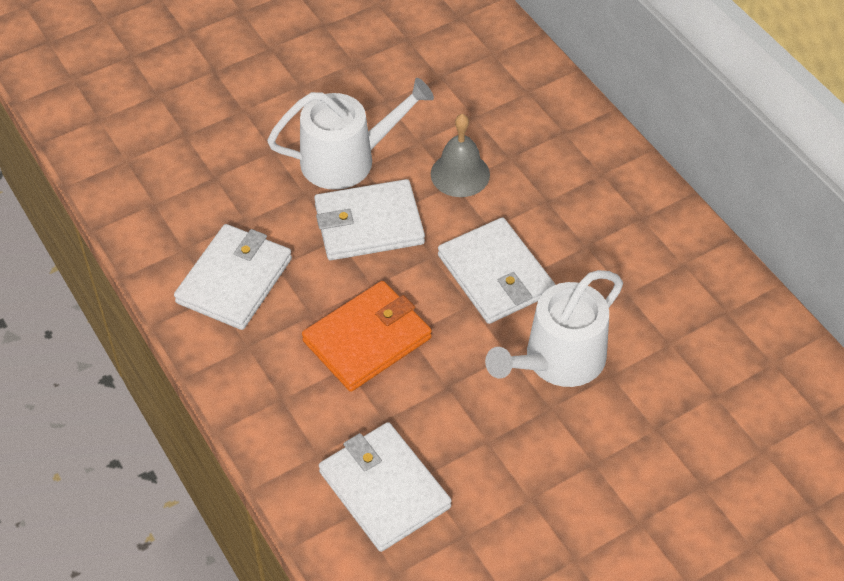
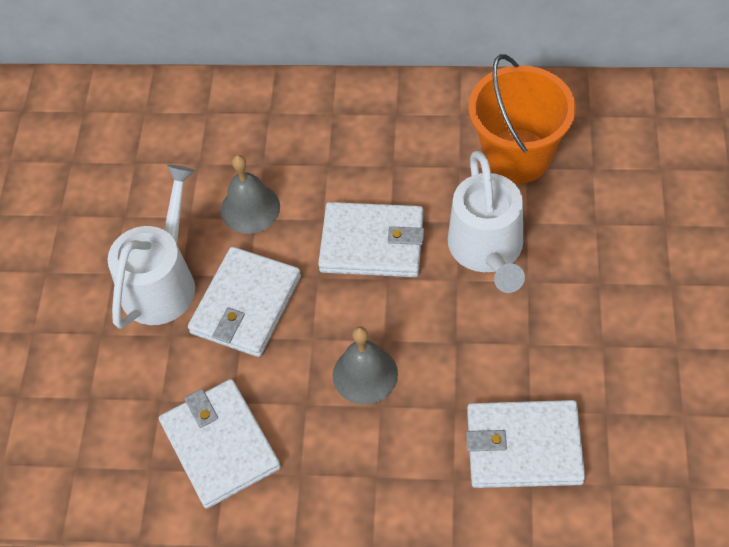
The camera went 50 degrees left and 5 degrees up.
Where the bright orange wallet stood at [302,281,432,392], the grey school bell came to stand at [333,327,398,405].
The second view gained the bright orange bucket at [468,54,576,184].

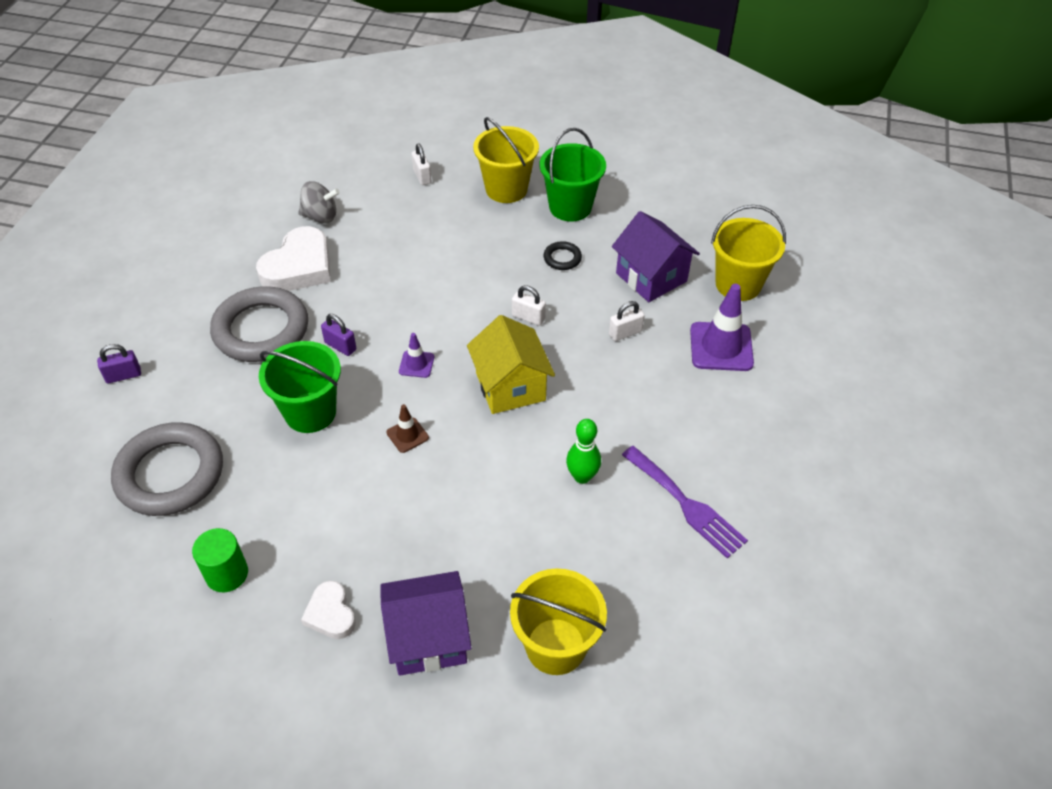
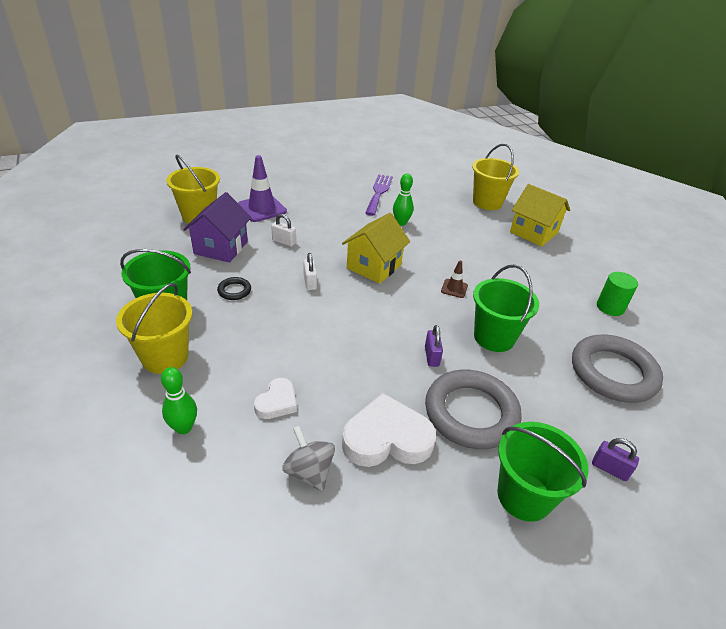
The camera went 130 degrees left and 10 degrees down.
Where the white padlock stood at [412,143,432,185], the green bowling pin came to stand at [161,367,197,434].
The second view lost the royal purple traffic cone at [399,333,434,378].
What was the royal purple toy house at [381,571,472,676] turned into the bright yellow toy house at [510,184,570,247].
The white heart shape ended up elsewhere, having gone from [301,581,356,639] to [254,378,297,419].
The second view gained the green bucket at [497,422,589,522].

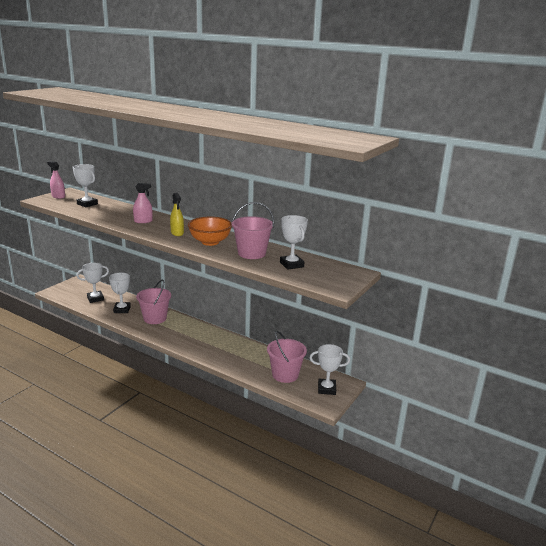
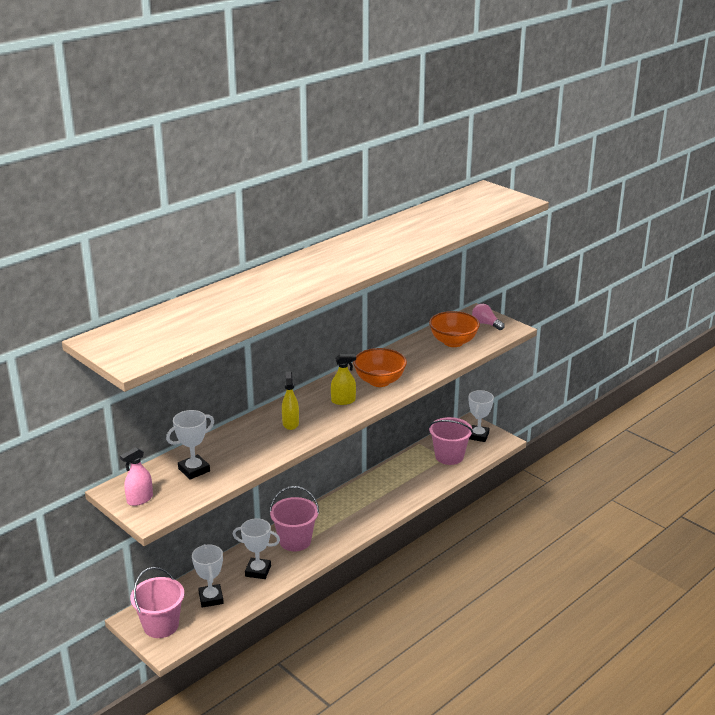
The camera went 75 degrees left and 5 degrees up.
What was the rosy spray bottle at [133,183,153,223] turned into the bright yellow spray bottle at [282,372,299,430].
The rosy bucket ended up elsewhere, having gone from [232,202,274,259] to [130,567,184,638].
Where the white award cup stood at [280,215,308,270], the bright orange bowl came to stand at [429,311,480,347].
The second view gained the rosy light bulb at [472,304,505,330].

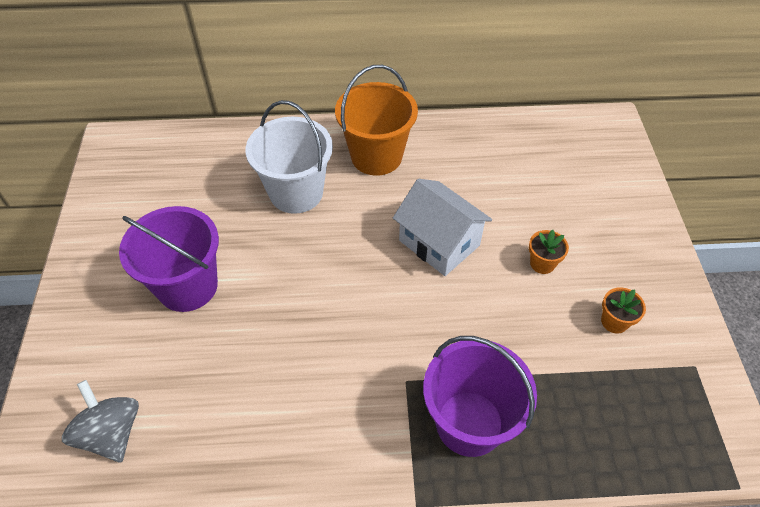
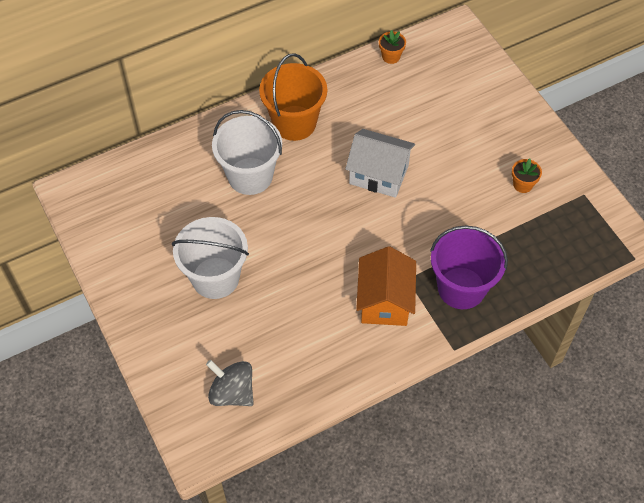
The camera went 25 degrees left and 5 degrees up.
What was the royal purple bucket at [119,206,219,312] turned into the white bucket at [172,217,249,299].
The bright orange plant pot ended up elsewhere, having gone from [529,230,569,274] to [379,30,406,64].
The second view gained the bright orange toy house at [356,246,416,326].

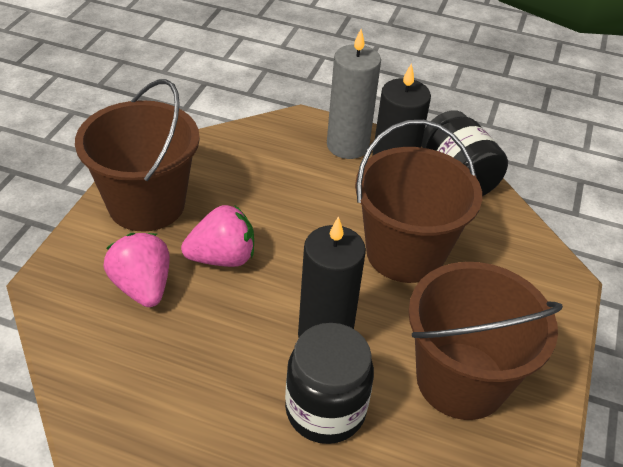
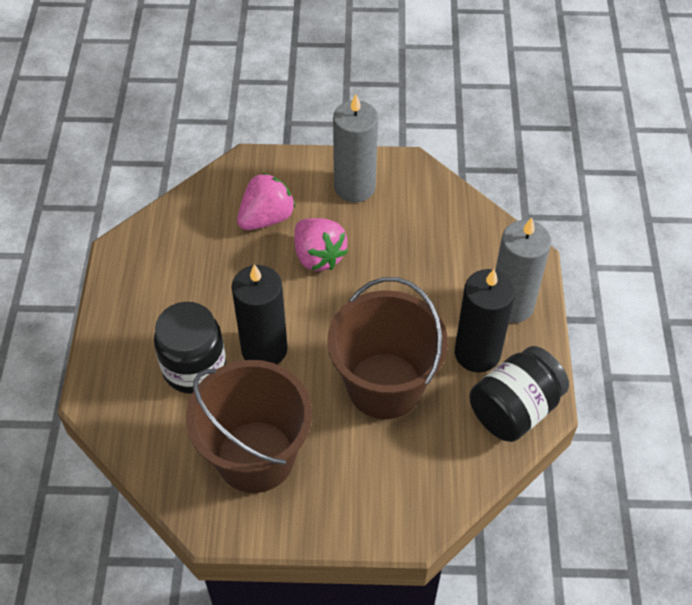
The camera went 75 degrees right and 10 degrees up.
Where the russet bucket stood at [75,79,200,232], the grey pillar candle came to stand at [333,94,378,203].

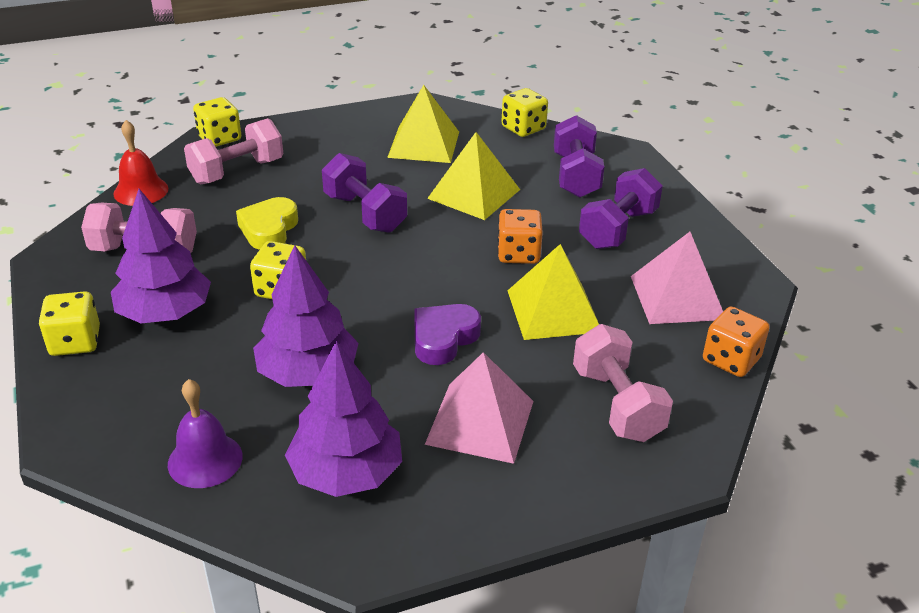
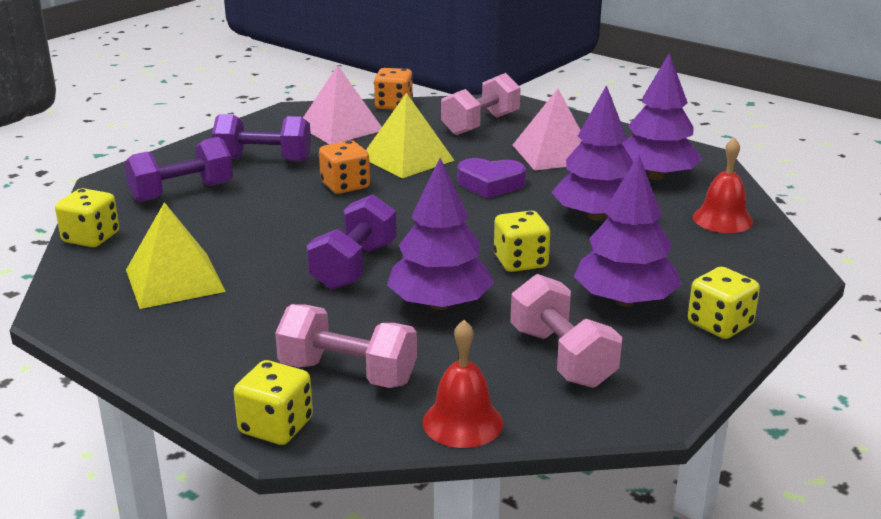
The camera went 120 degrees left and 10 degrees down.
The second view lost the bright yellow solid pyramid at [427,132,520,220].
Where the bright yellow heart shape stood at [236,197,298,250], the royal purple toy tree came to stand at [387,158,494,310].
What was the royal purple school bell at [168,379,243,488] turned into the red school bell at [693,137,753,233].

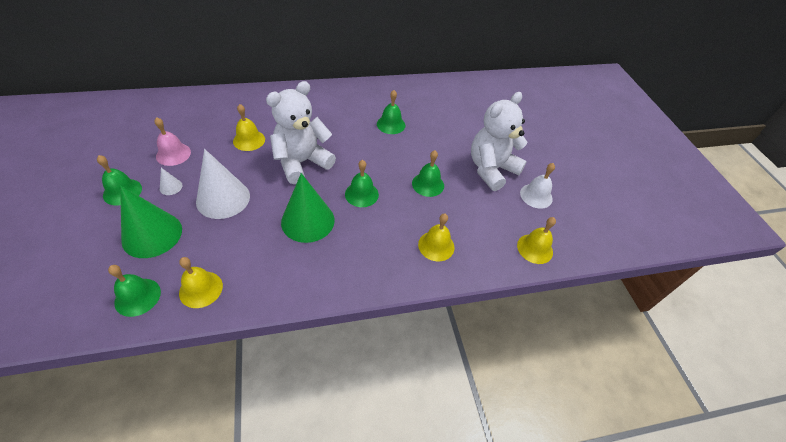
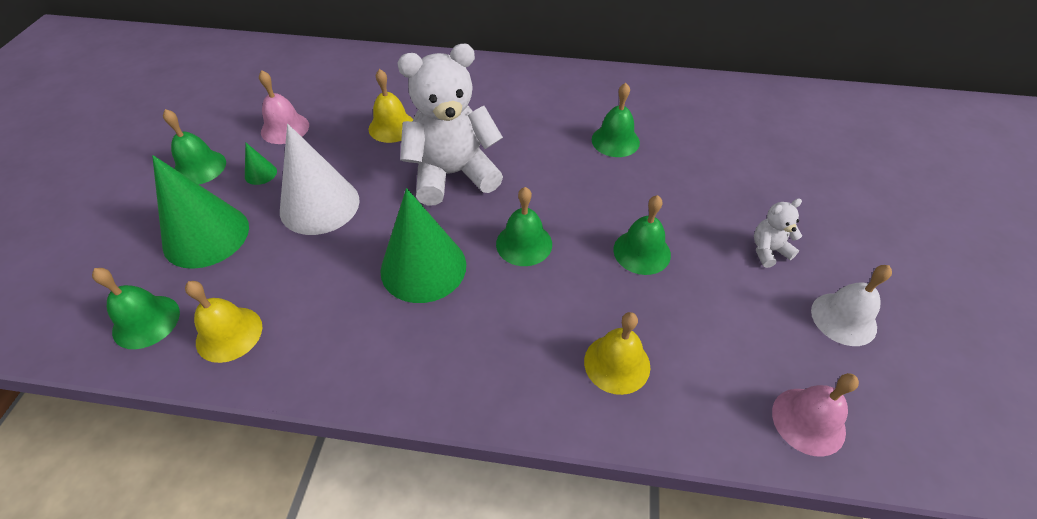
The camera went 25 degrees right and 0 degrees up.
The size of the white teddy bear at [471,92,527,191] changed by a factor of 0.43.
What was the white cone shape at [160,168,183,195] turned into the green cone shape at [245,143,277,185].
What was the bright yellow school bell at [517,217,556,264] turned into the rosy school bell at [772,373,859,457].

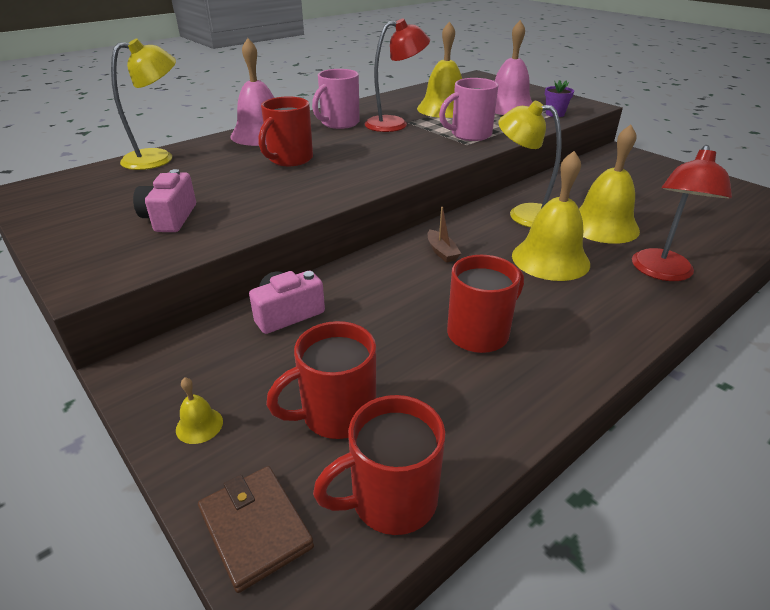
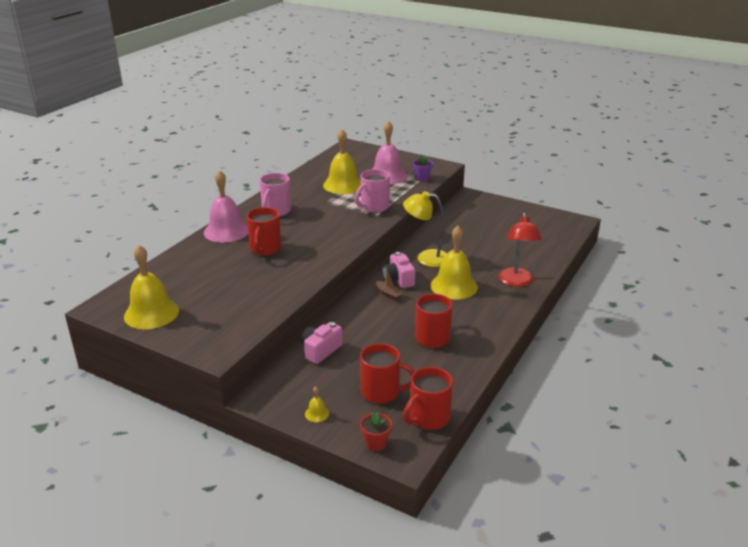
The camera went 20 degrees left and 5 degrees down.
The second view lost the red lamp at [365,18,430,132].
The second view lost the bright yellow lamp at [111,39,176,170].
The bright yellow school bell ended up elsewhere, having gone from [579,124,640,244] to [124,245,179,329].
The rosy photo camera ended up elsewhere, having gone from [133,169,196,232] to [382,252,415,288].
The red tea mug at [266,321,376,439] ended up facing another way, 120 degrees counterclockwise from before.
Where the russet wallet stood at [198,466,314,593], the red plant pot came to stand at [360,412,392,451].

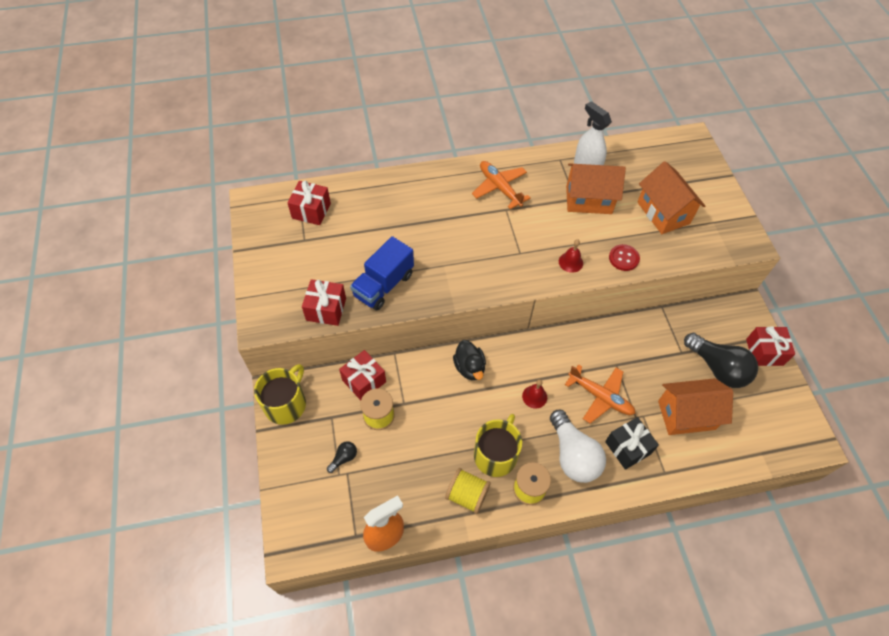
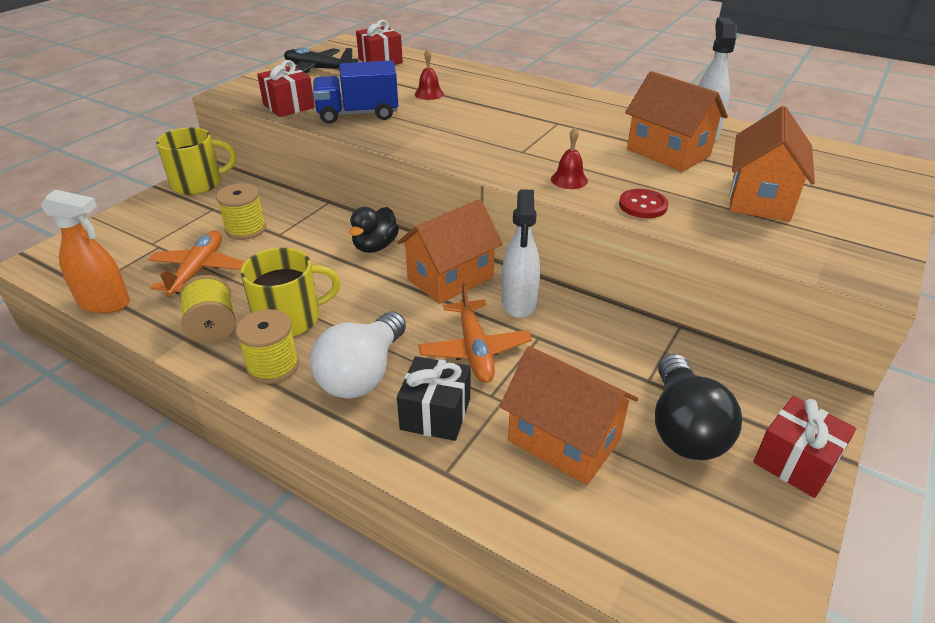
The camera went 45 degrees right and 20 degrees down.
The bright orange toy plane ended up elsewhere, having gone from [472,161,531,209] to [148,231,245,296].
The second view lost the red gift at [339,350,386,400].
The red school bell ended up elsewhere, having gone from [522,379,547,409] to [415,49,444,100].
The second view lost the ebony light bulb at [327,441,357,473].
The second view gained the ebony toy plane at [284,47,359,73].
The second view gained the white spray bottle at [502,189,540,318].
The second view gained the bright orange toy house at [397,199,503,304].

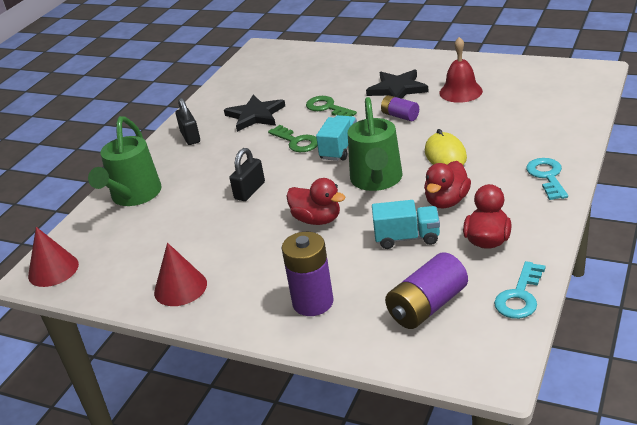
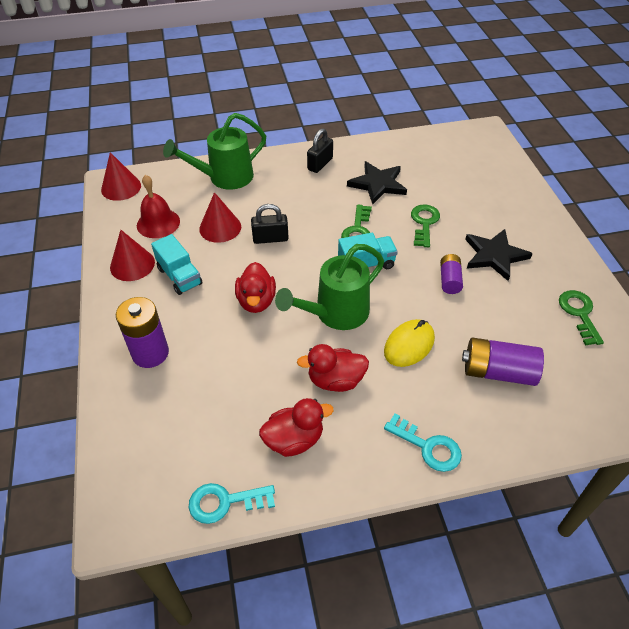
The camera went 50 degrees right and 15 degrees up.
The red school bell ended up elsewhere, having gone from [439,37,483,103] to [137,175,180,238].
The aqua latchkey at [526,158,568,200] ended up facing another way, 75 degrees clockwise from before.
The aqua lorry ended up elsewhere, having gone from [372,200,440,249] to [151,234,202,295].
The royal purple battery ended up elsewhere, having gone from [385,252,468,329] to [462,337,544,386].
The second view gained the red cone shape at [199,192,241,243].
The second view gained the green latchkey at [559,290,604,345].

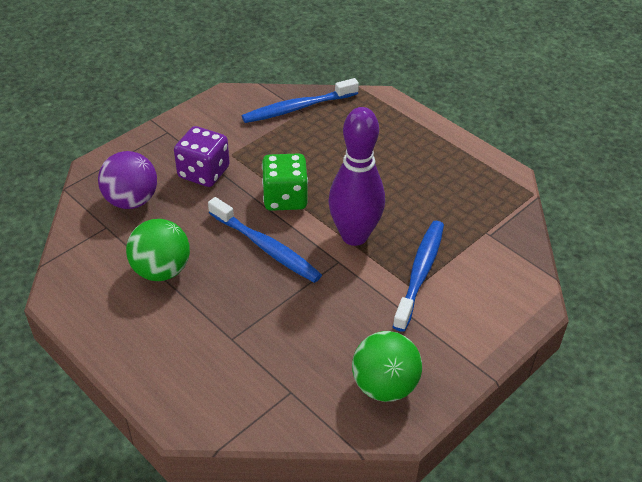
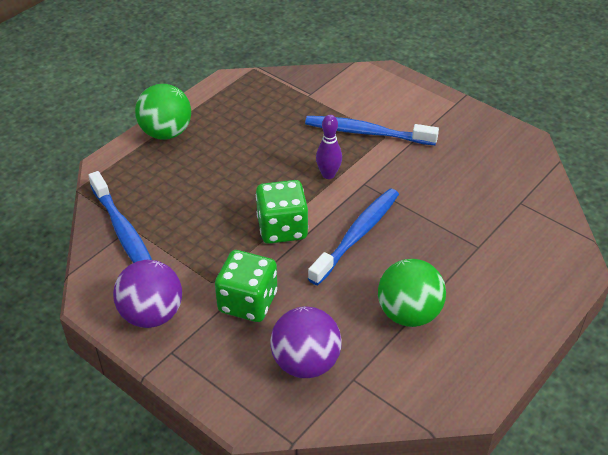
The camera went 95 degrees left and 0 degrees up.
The size of the royal purple bowling pin at [328,107,385,246] changed by a factor of 0.49.
What was the royal purple dice at [174,126,230,187] turned into the green dice at [215,250,277,322].
The green sphere ended up elsewhere, having gone from [352,331,422,402] to [135,84,191,140].
The second view gained the royal purple sphere at [113,260,182,328].

